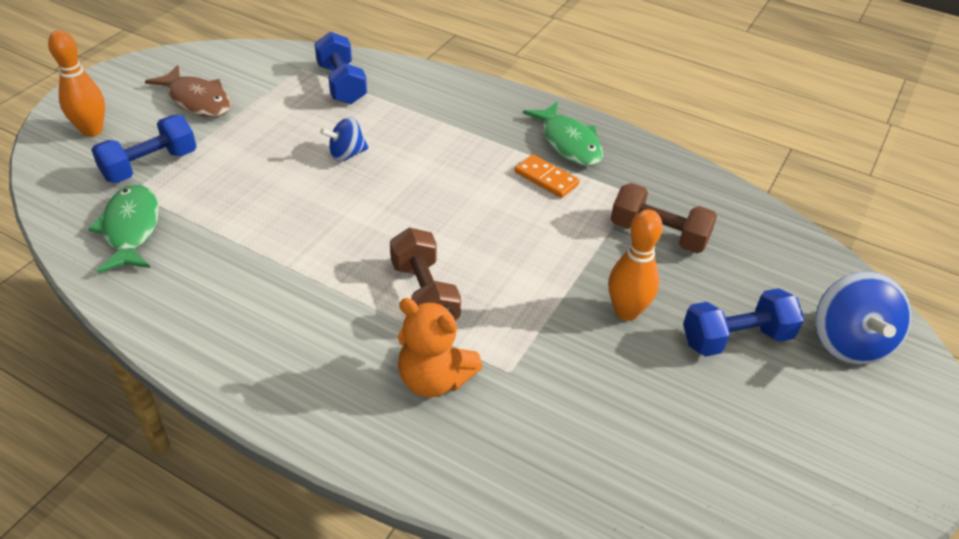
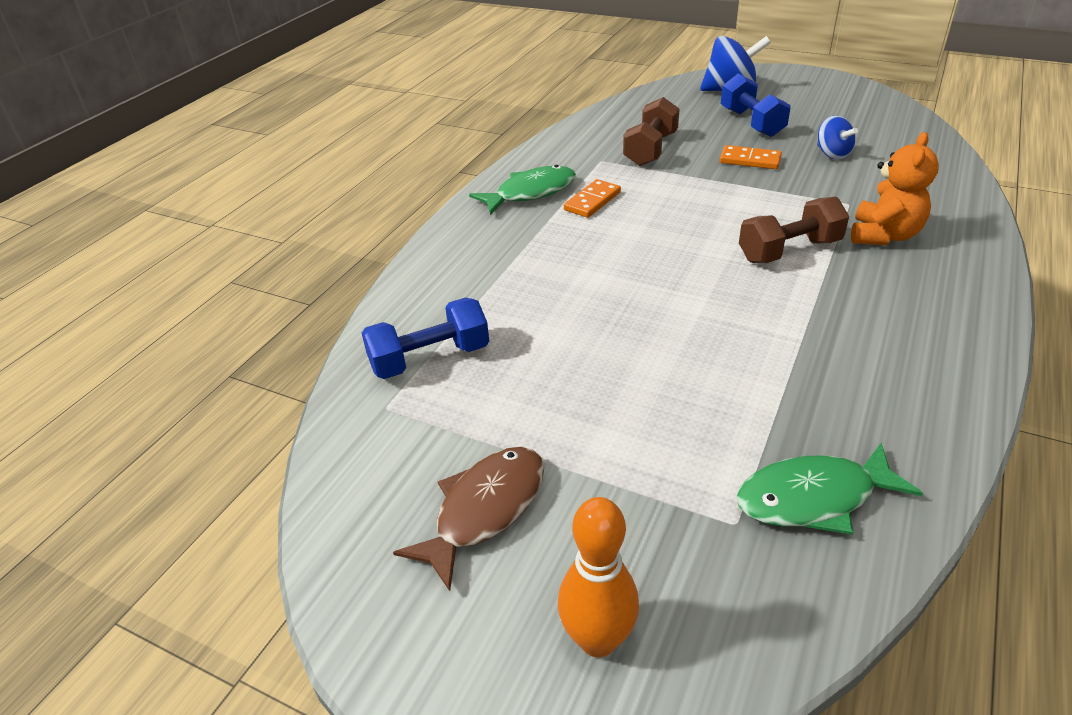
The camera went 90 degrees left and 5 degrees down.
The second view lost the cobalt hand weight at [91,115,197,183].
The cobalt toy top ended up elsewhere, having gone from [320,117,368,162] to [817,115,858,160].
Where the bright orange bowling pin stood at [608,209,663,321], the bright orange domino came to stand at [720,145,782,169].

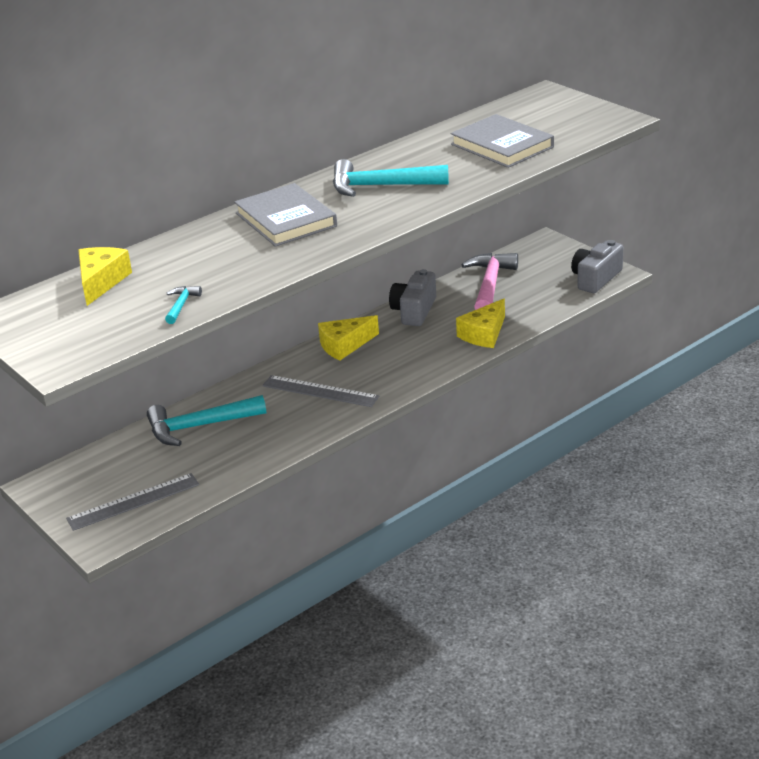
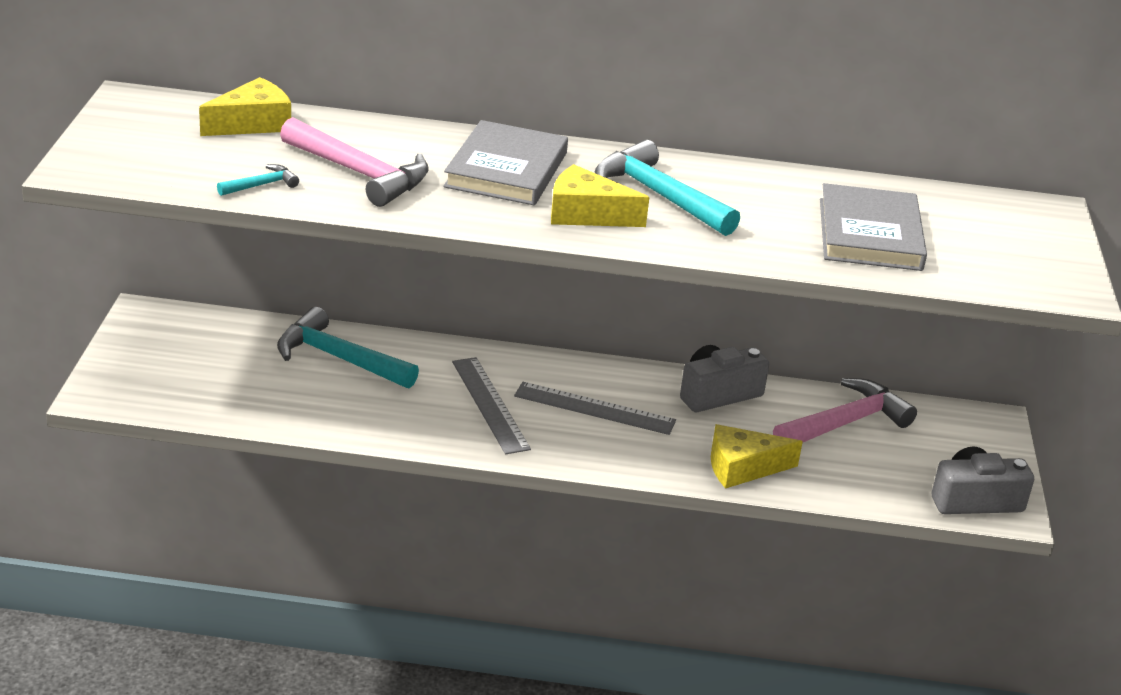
The camera went 40 degrees right and 0 degrees up.
The bright yellow cheese ended up elsewhere, having gone from [318,315,379,361] to [551,164,649,227].
The grey measuring stick ended up elsewhere, having gone from [66,473,199,531] to [514,382,676,435].
The second view gained the rosy hammer at [280,117,429,207].

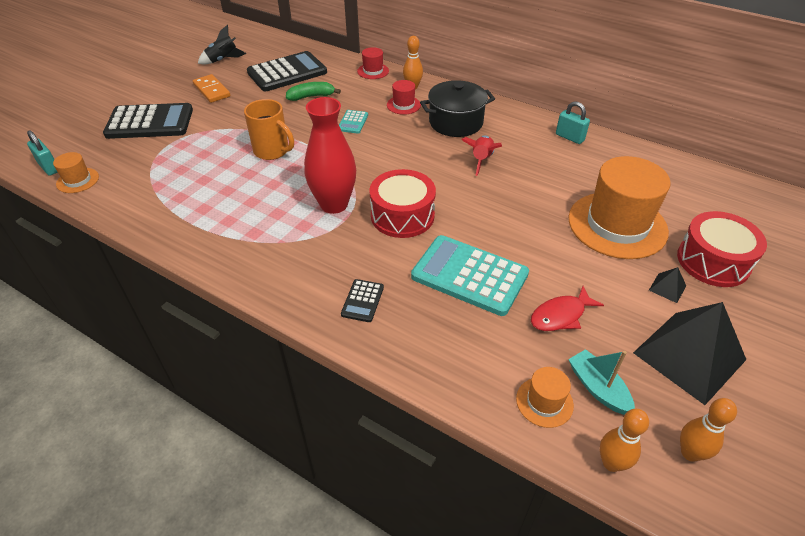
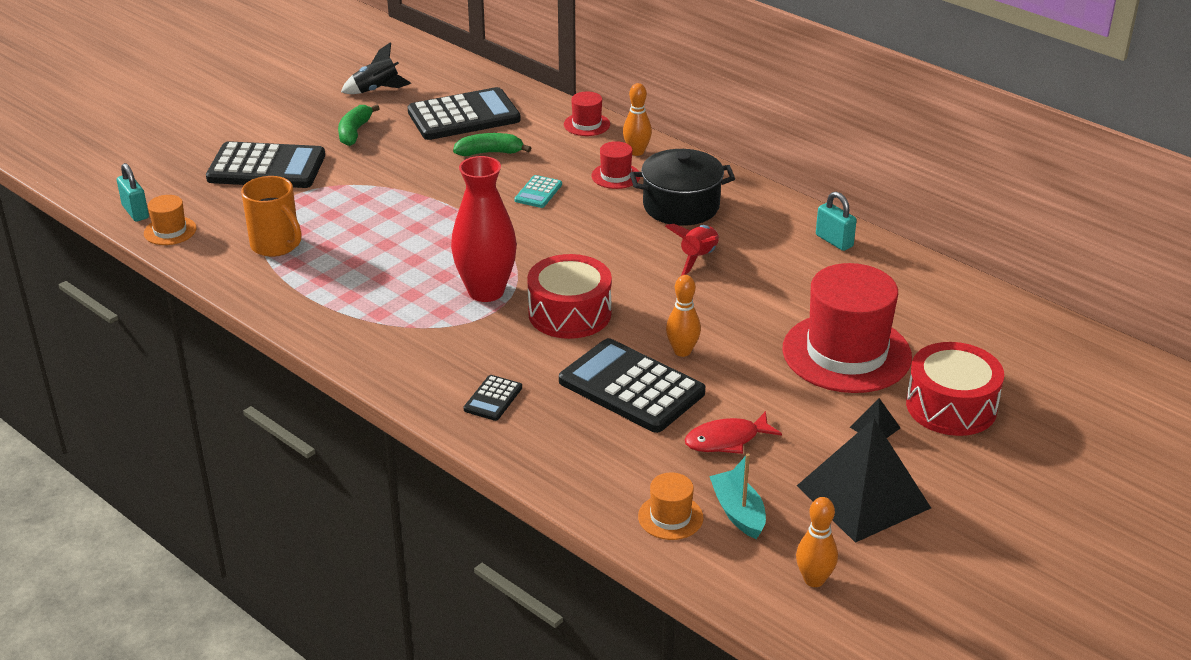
The camera went 10 degrees right and 10 degrees down.
Where the bright orange domino stood at [193,74,230,103], the green banana came to stand at [338,105,380,146].
The bright orange tea mug ended up elsewhere, having gone from [244,99,294,160] to [241,176,302,257].
What was the bright orange tall hat at [568,156,671,259] turned into the red tall hat at [783,263,912,393].
What was the aqua calculator at [411,235,529,316] turned into the ebony calculator at [559,338,705,433].
The bright orange bowling pin ended up elsewhere, having gone from [600,409,649,472] to [666,275,701,357].

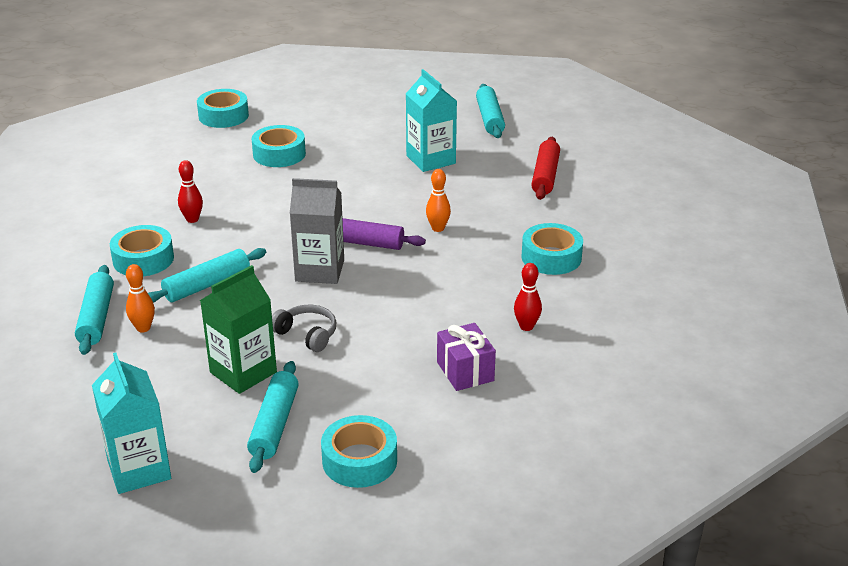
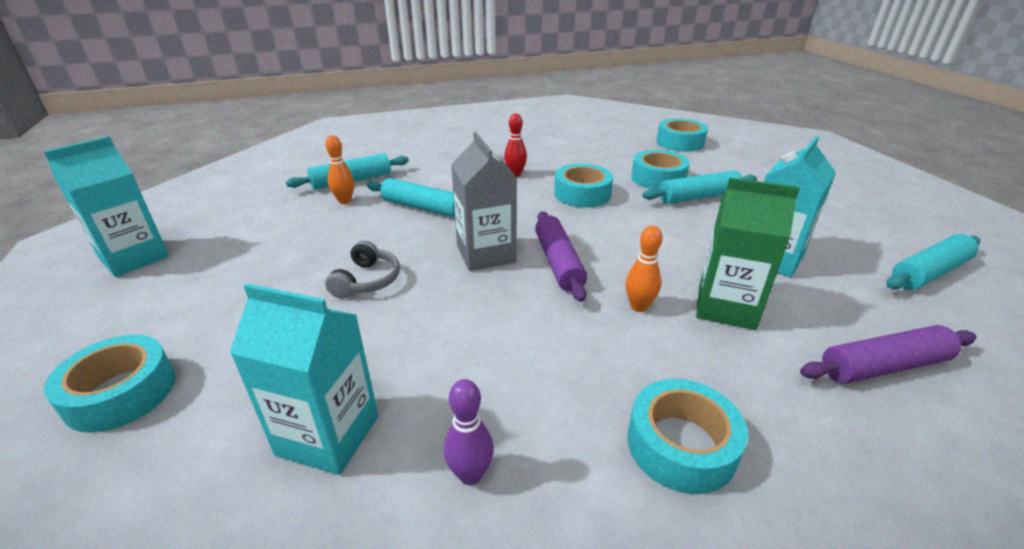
The camera went 65 degrees right and 0 degrees up.
What was the red pastry roller at [531,137,560,200] turned into the royal purple pastry roller at [800,325,976,384].
The aqua tape ended up elsewhere, having gone from [110,225,174,276] to [554,164,613,208].
What was the red bowling pin at [514,263,542,331] turned into the royal purple bowling pin at [444,379,494,485].
The green carton ended up elsewhere, having gone from [200,265,277,394] to [696,178,800,330].
Where the royal purple gift stood at [437,323,496,391], the aqua carton came to stand at [230,283,378,475].
The aqua pastry roller ended up elsewhere, having gone from [247,361,299,473] to [642,170,757,204].

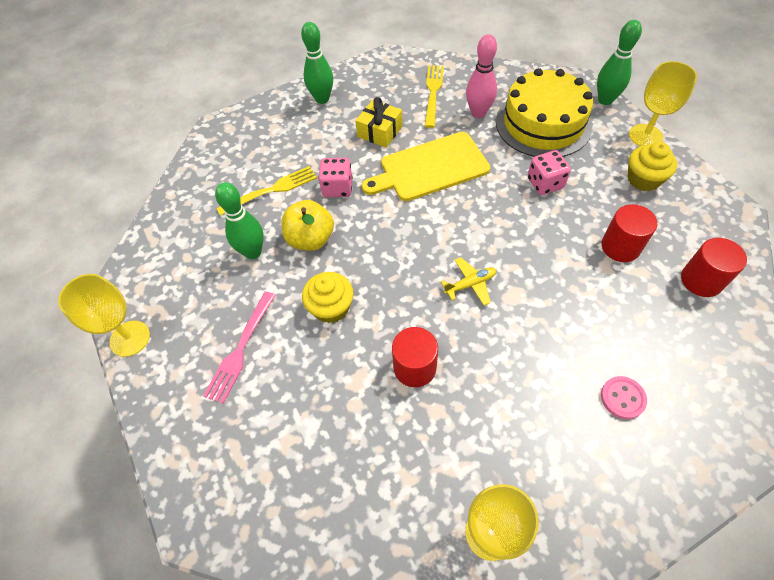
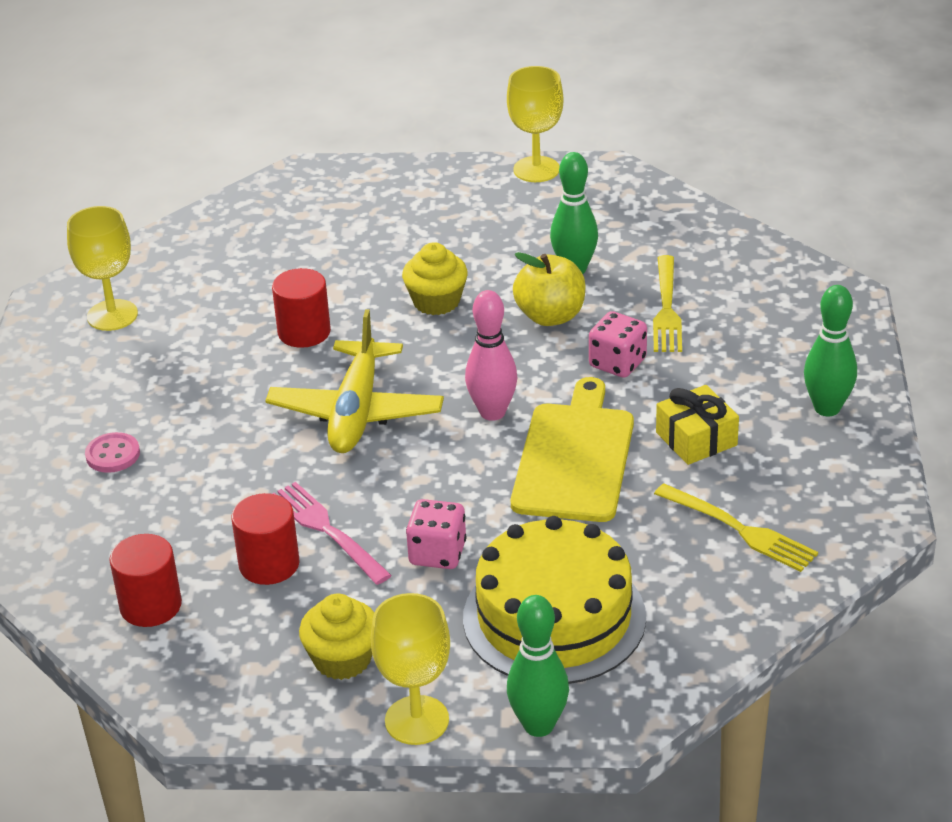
The camera went 120 degrees right and 20 degrees down.
The rosy bowling pin ended up elsewhere, having gone from [466,34,497,118] to [465,290,518,421].
The size of the bright yellow toy plane at [441,257,496,306] changed by a factor of 2.10.
The rosy table fork ended up elsewhere, having gone from [203,291,276,404] to [272,482,392,585].

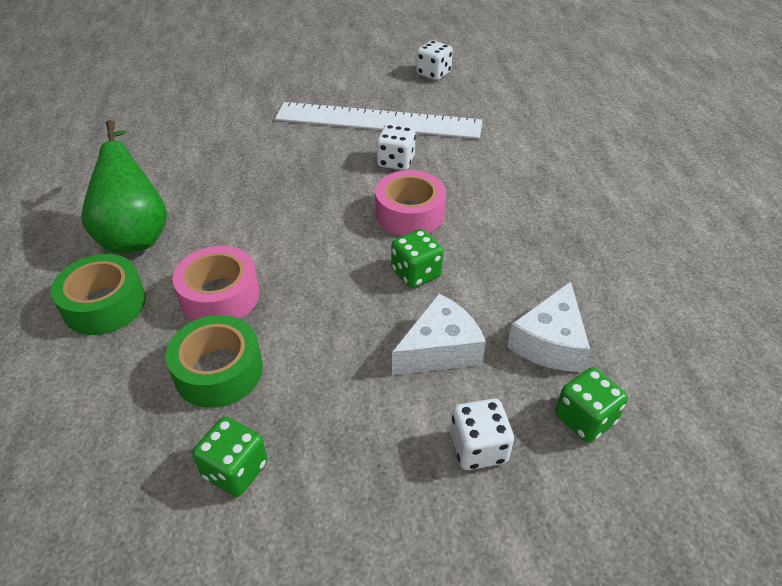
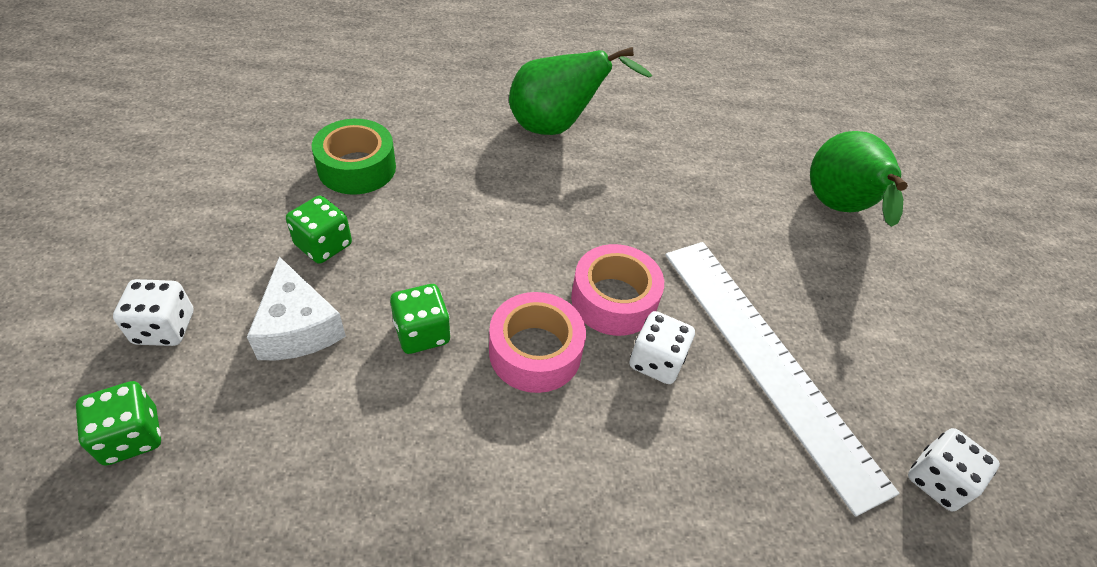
The camera went 95 degrees right and 5 degrees up.
The white measuring stick at [275,102,482,139] ended up facing another way, 45 degrees counterclockwise from before.
The rosy tape ended up elsewhere, having gone from [173,246,260,321] to [571,244,664,336].
The second view lost the green tape at [51,254,146,335].
The second view lost the white cheese at [507,281,590,372].
The green dice ended up elsewhere, having gone from [192,416,268,497] to [286,196,352,264].
The second view gained the green toy pear at [810,131,908,227].

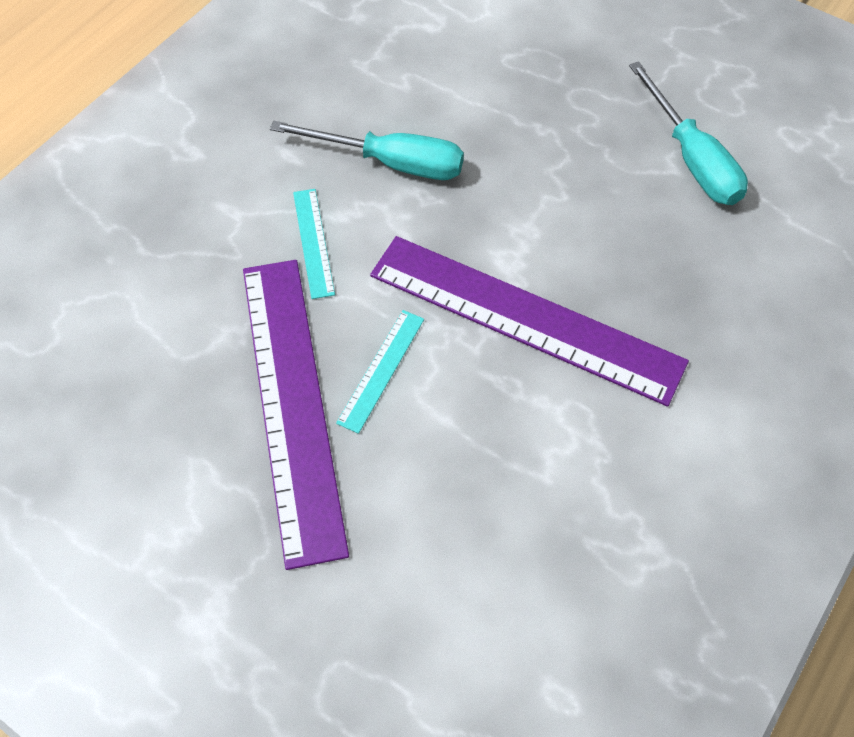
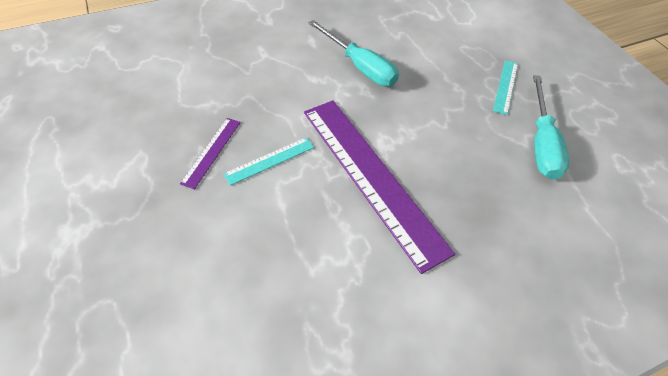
The camera went 30 degrees right and 5 degrees down.
The aqua measuring stick ended up elsewhere, having gone from [293,189,335,299] to [493,60,518,115].
The size of the royal purple measuring stick at [243,260,349,570] changed by a factor of 0.43.

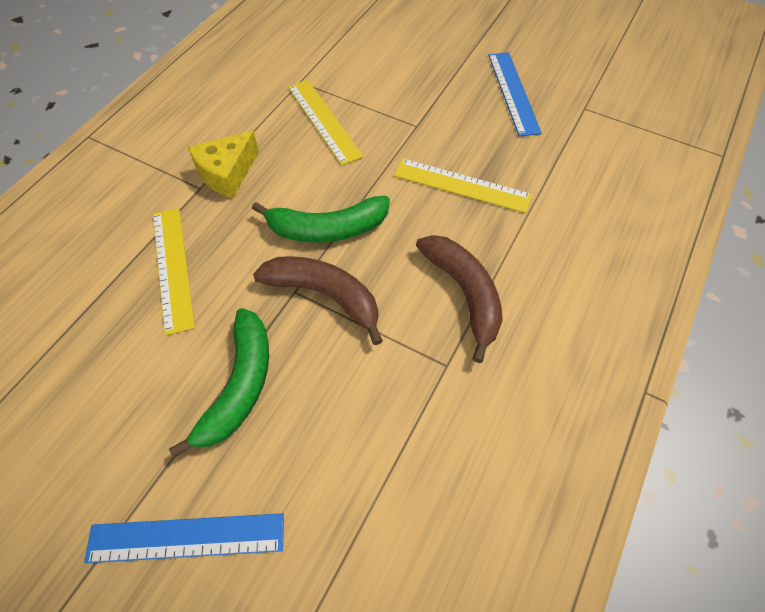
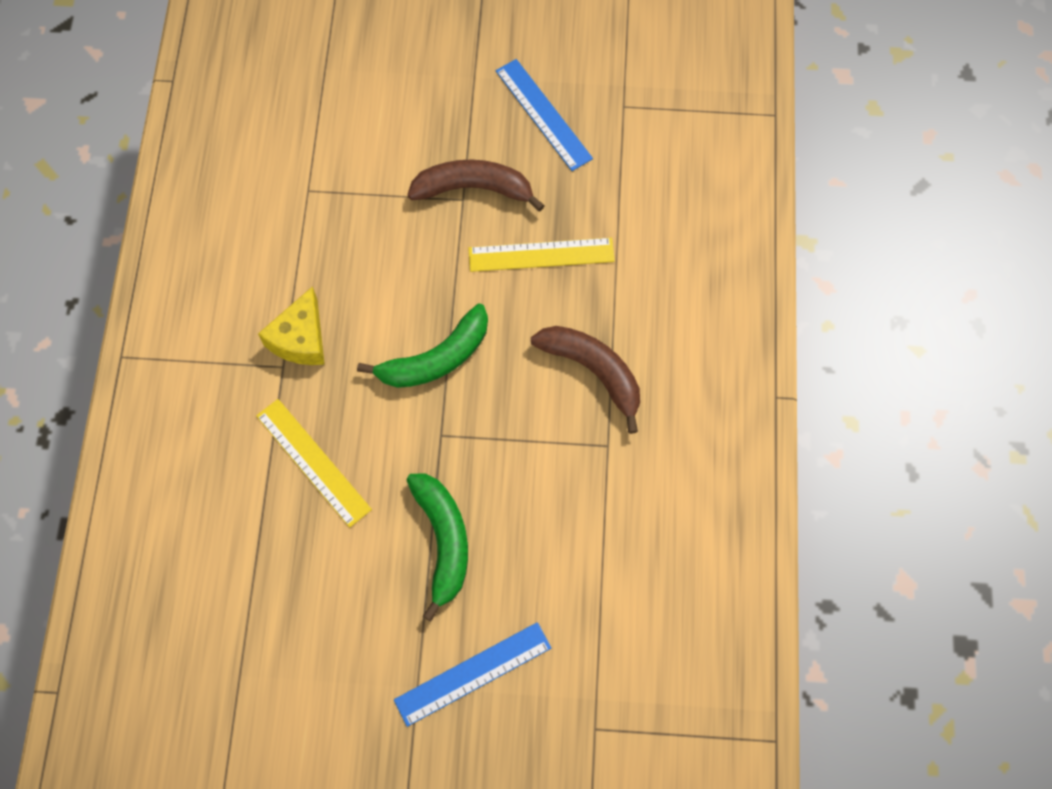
The camera went 25 degrees left and 10 degrees up.
The second view lost the bright yellow measuring stick at [288,80,363,166].
The russet banana ended up elsewhere, having gone from [253,256,383,345] to [407,160,545,212].

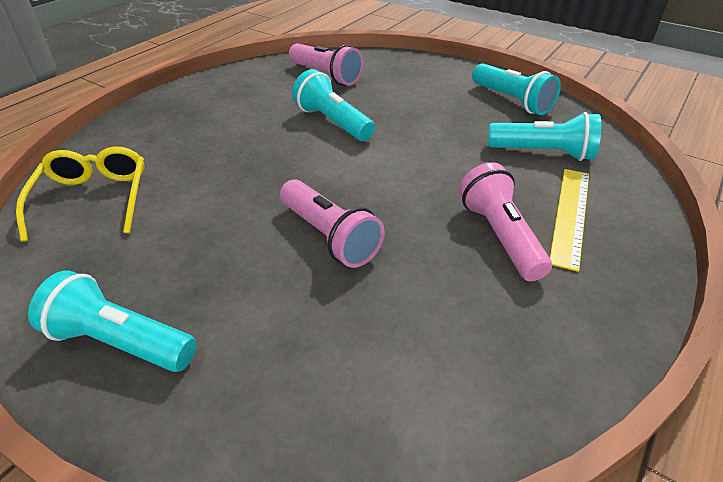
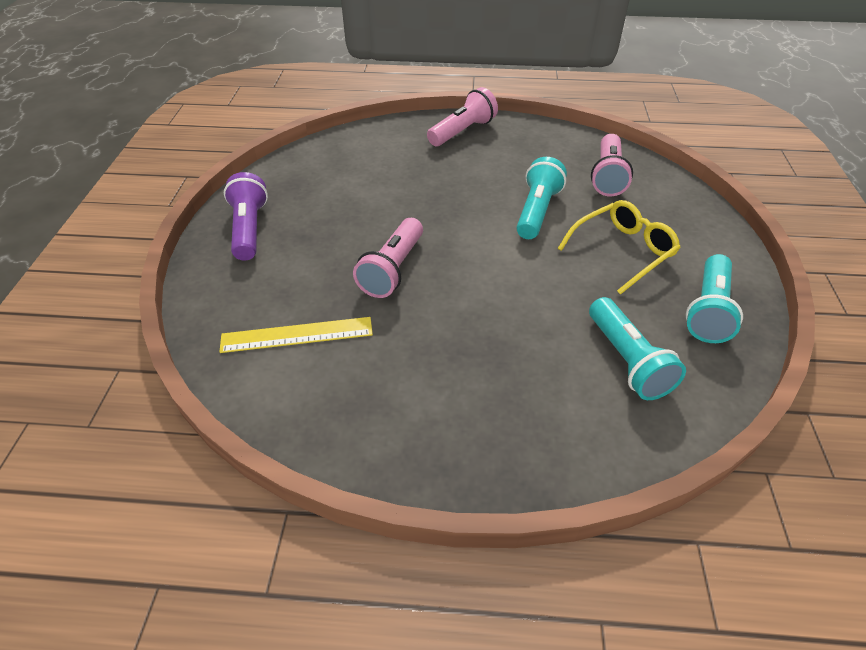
The camera went 60 degrees right and 5 degrees up.
The bright yellow eyeglasses ended up elsewhere, having gone from [16,147,145,242] to [558,200,681,295].
The rosy torch ended up elsewhere, having gone from [459,162,552,281] to [427,87,498,146].
The bright yellow measuring stick ended up elsewhere, having gone from [550,169,589,272] to [219,317,373,353].
What was the aqua torch at [28,270,197,372] turned into the royal purple torch at [224,172,268,261].

